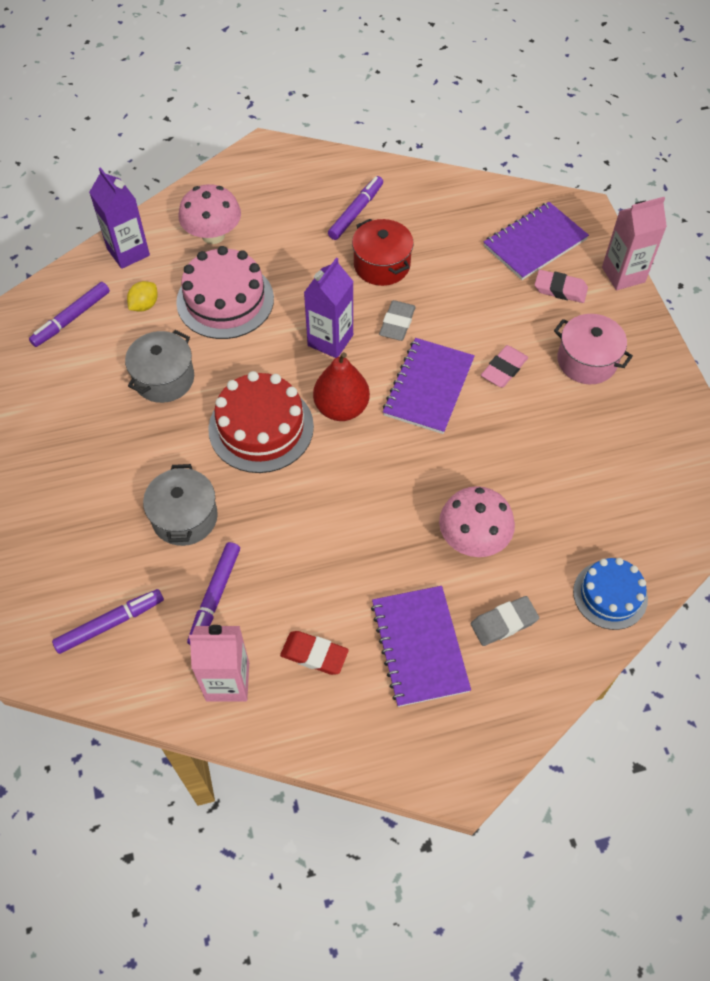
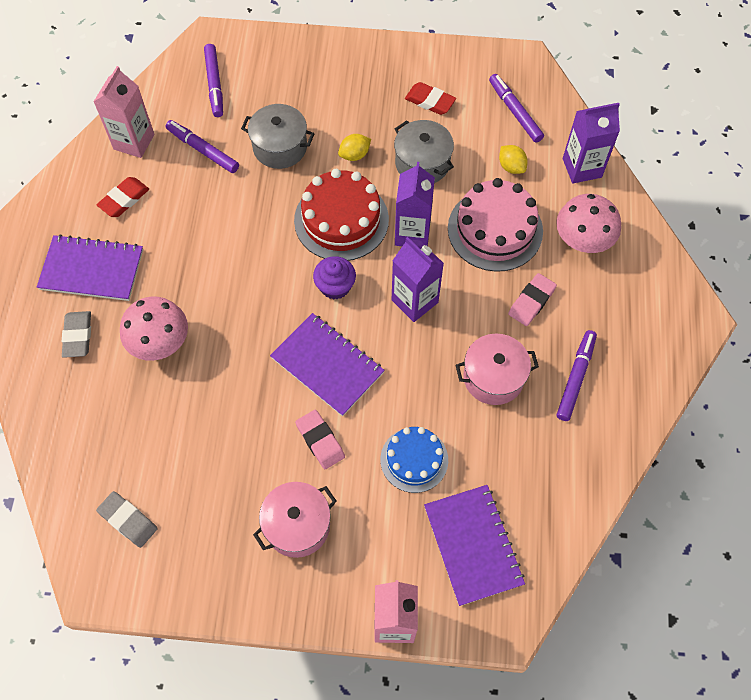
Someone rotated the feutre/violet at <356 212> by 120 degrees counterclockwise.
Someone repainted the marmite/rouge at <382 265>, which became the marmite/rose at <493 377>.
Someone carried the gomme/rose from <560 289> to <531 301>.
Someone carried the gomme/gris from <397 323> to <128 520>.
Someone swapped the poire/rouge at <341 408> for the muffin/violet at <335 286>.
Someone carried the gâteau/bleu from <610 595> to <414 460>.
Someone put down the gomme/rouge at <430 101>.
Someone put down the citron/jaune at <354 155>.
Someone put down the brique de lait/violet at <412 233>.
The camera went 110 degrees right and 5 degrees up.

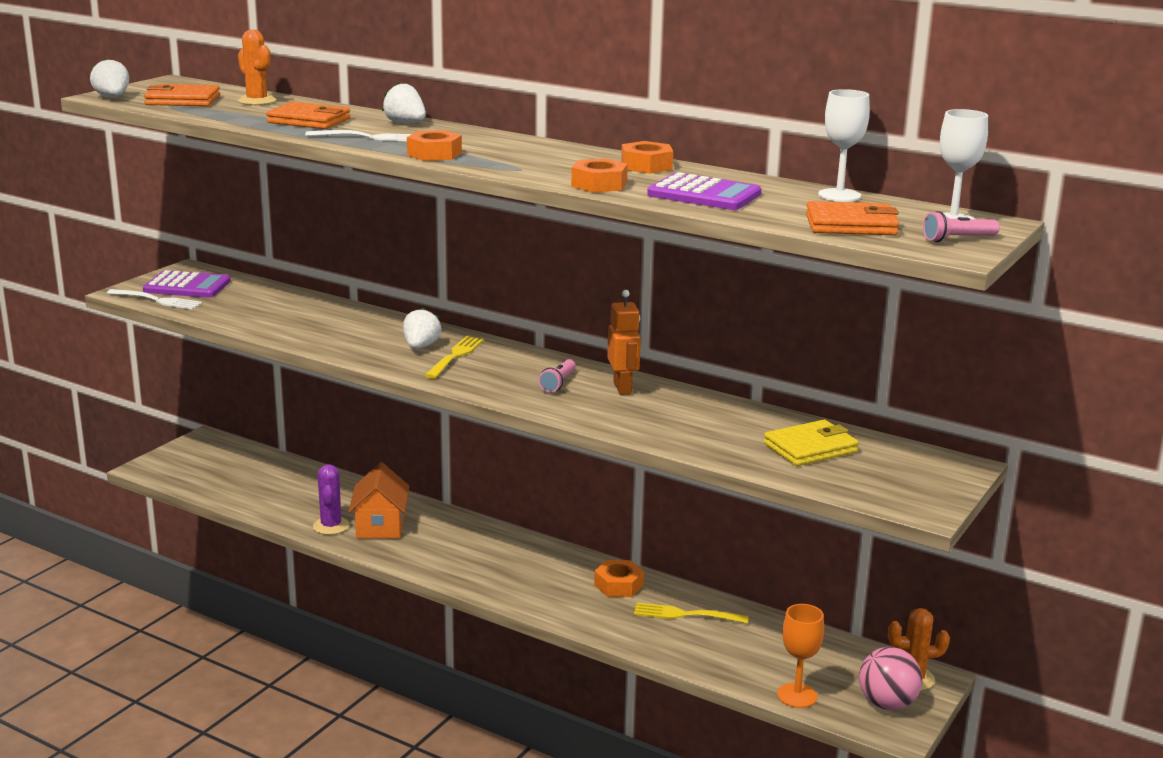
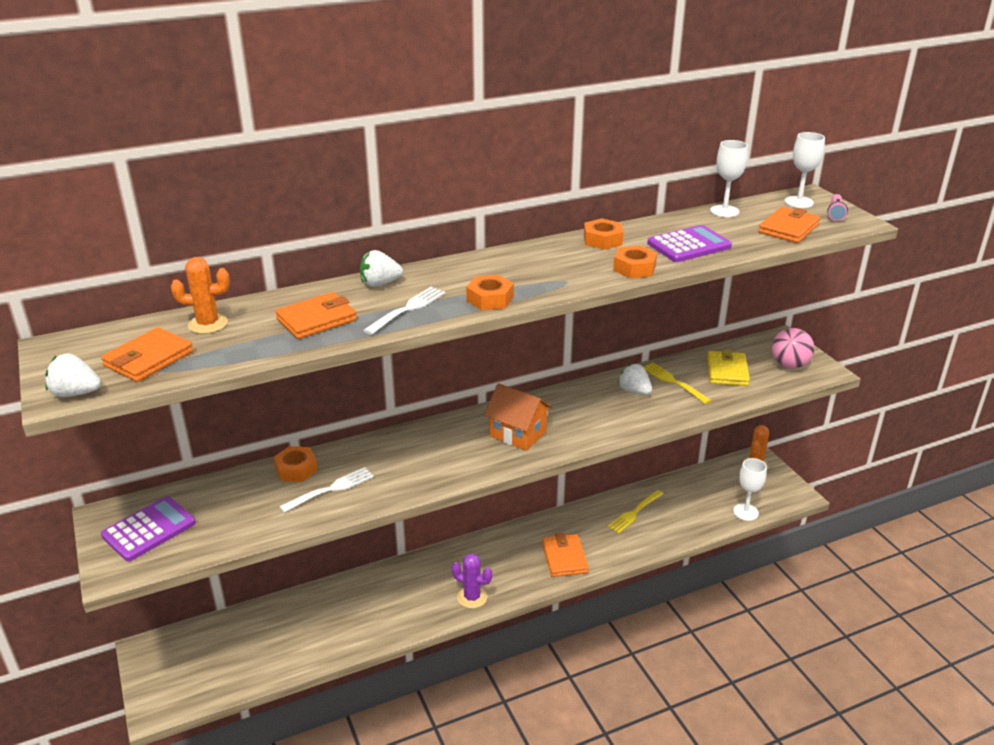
Someone carried the fourchette/blanc from <156 300> to <330 490>.
Someone took away the robot/orange at <623 388>.
Someone carried the fraise/blanc from <421 347> to <634 391>.
Someone carried the fourchette/jaune from <455 356> to <674 382>.
Someone took away the lampe de poche/rose at <558 383>.
Someone carried the maison/orange from <380 526> to <518 434>.
Someone carried the cactus/violet from <331 526> to <472 597>.
Someone carried the écrou/orange from <618 585> to <296 469>.
Someone repainted the verre à pied/orange at <797 695>, which became the verre à pied/blanc at <745 512>.
Someone carried the balle/rose from <887 704> to <789 365>.
Someone put down the portefeuille/orange at <564 558>.
The camera went 55 degrees left and 10 degrees up.

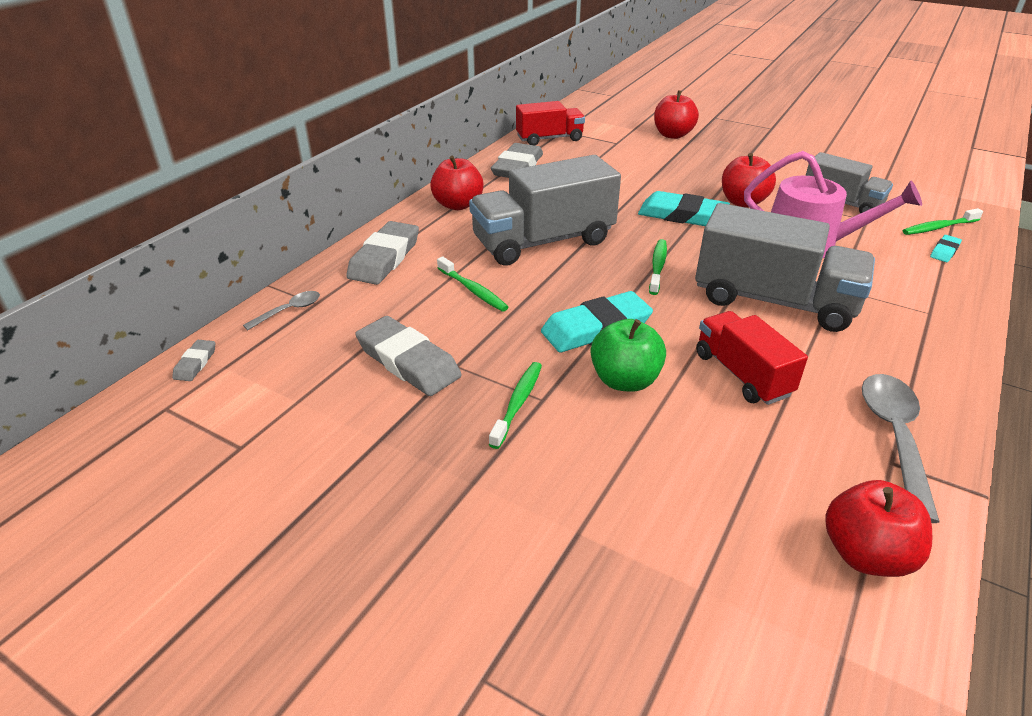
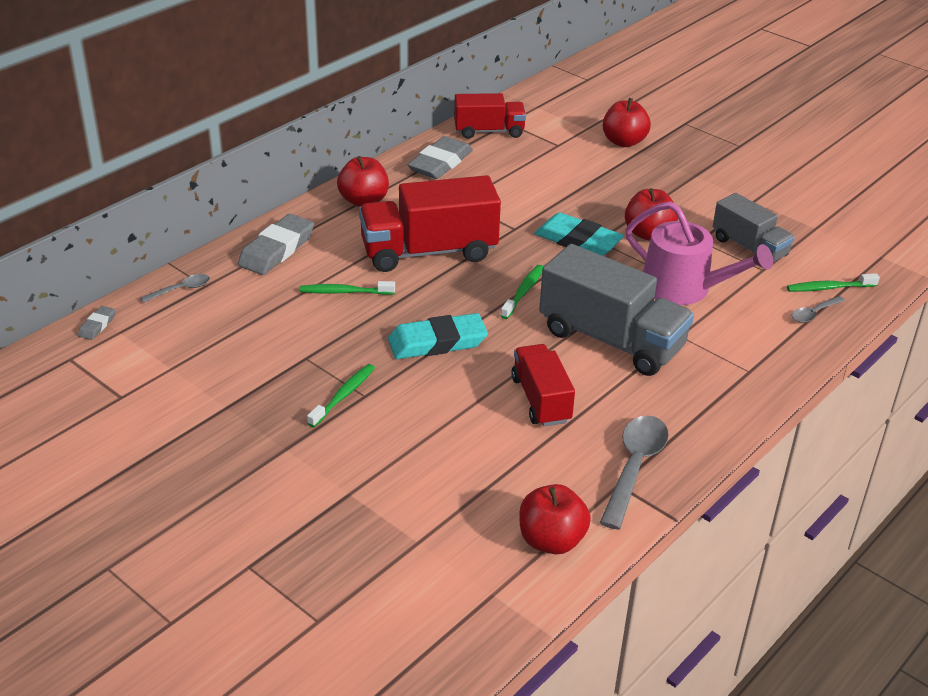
Someone repainted the camion/gris at <543 241>, which became the camion/rouge at <429 252>.
Someone swapped the gomme/turquoise at <944 251> for the cuillère/gris at <813 314>.
Someone rotated the brosse à dents/vert at <473 290> by 120 degrees clockwise.
Someone took away the gomme/gris at <408 361>.
Someone took away the pomme/vert at <624 380>.
The camera went 10 degrees right and 0 degrees up.

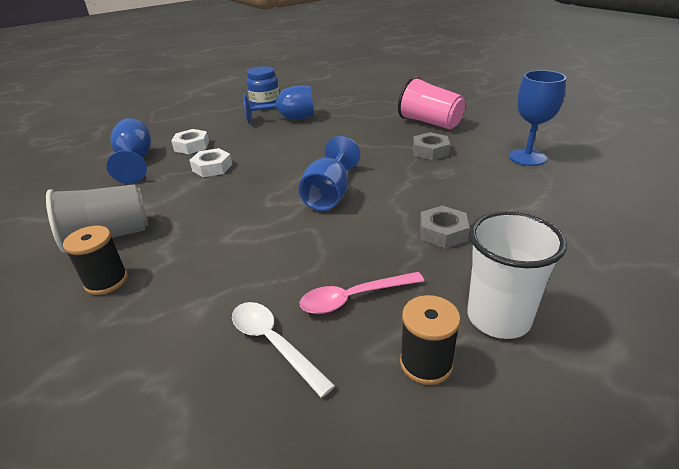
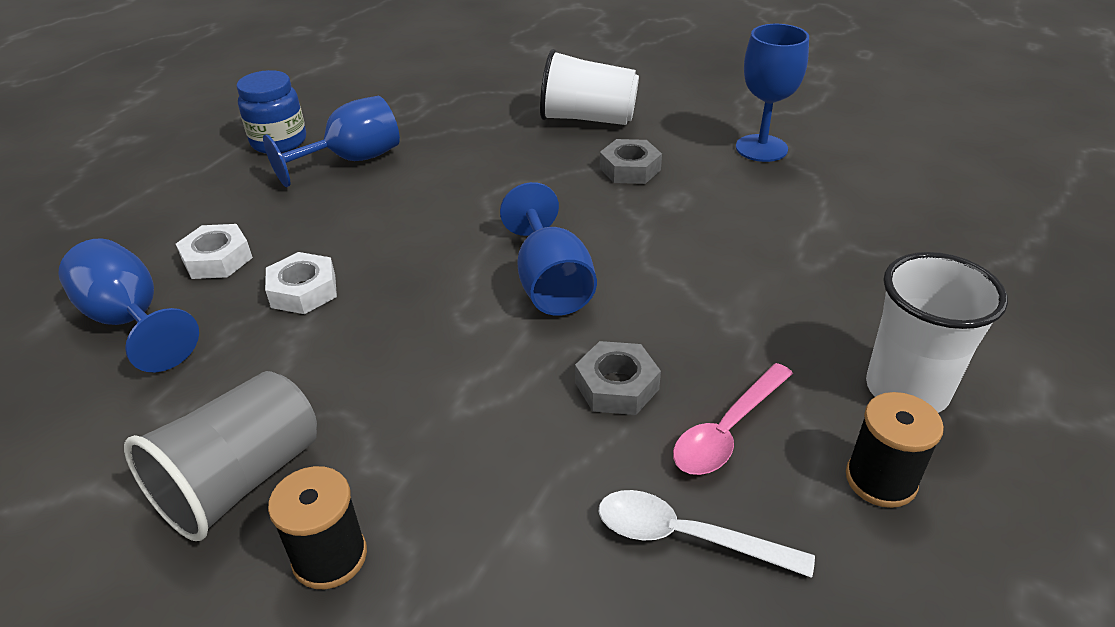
Someone repainted the gobelet/rose at <430 123>, which became the gobelet/blanc at <587 119>.
Someone carried the écrou/gris from <442 232> to <616 386>.
The camera went 30 degrees left and 5 degrees up.

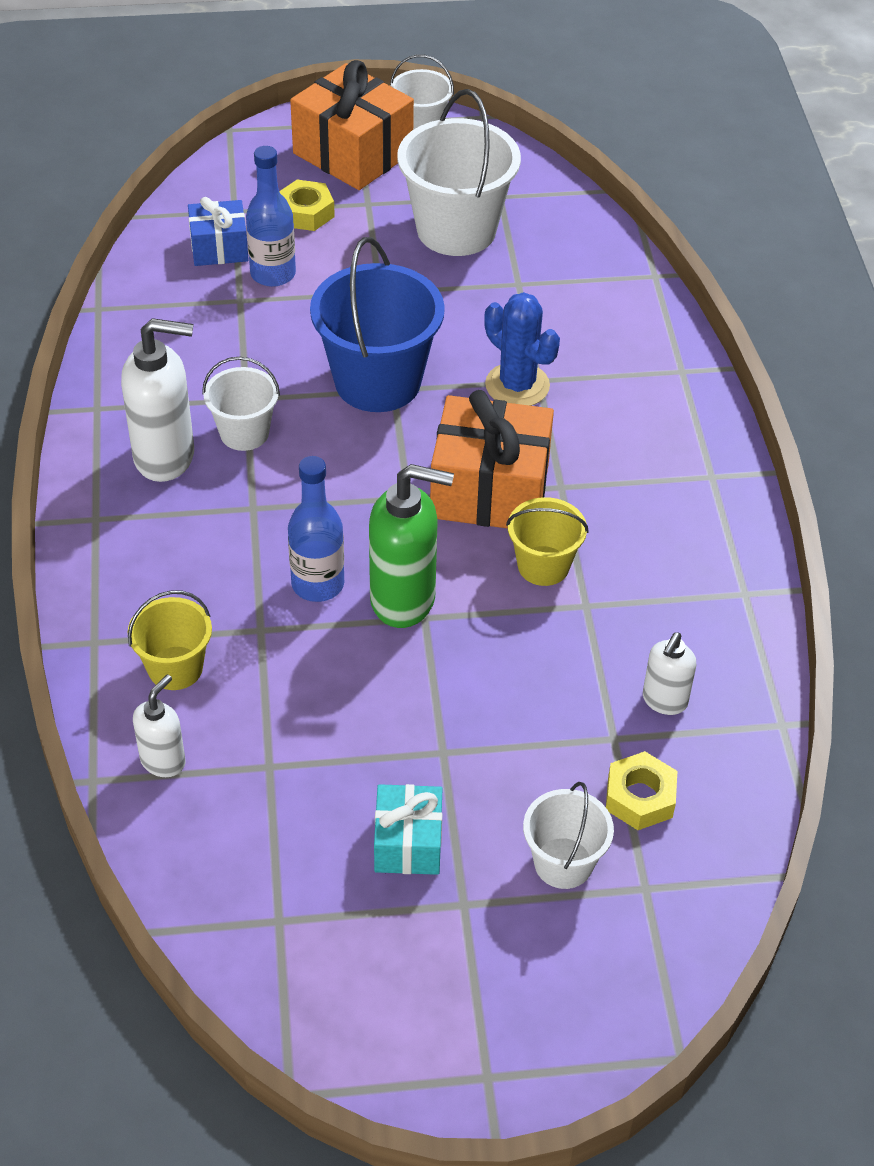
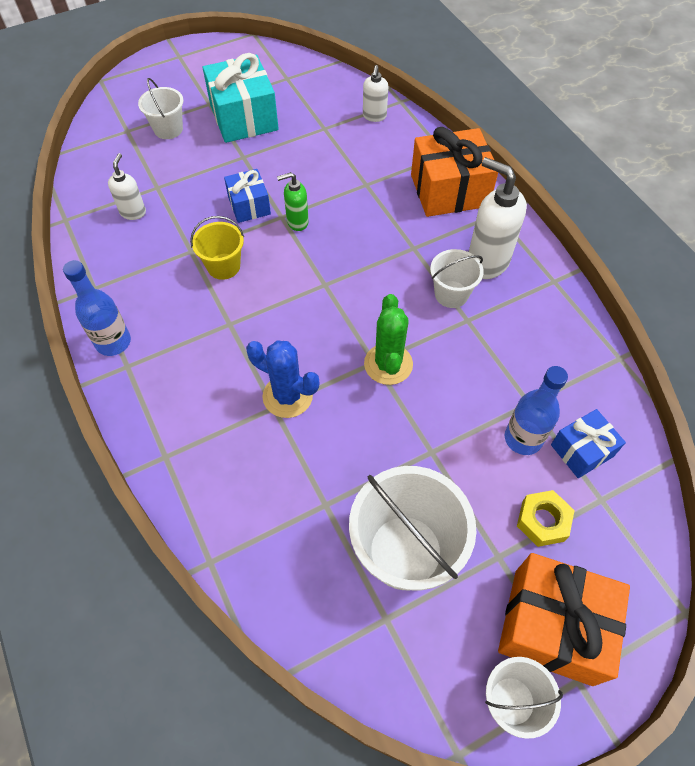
Someone swapped the seau/bleu at <377 381> for the cactus/vert at <388 364>.
Someone rotated the distributeur de savon/blanc at <165 457> by 60 degrees clockwise.
Someone carried the cadeau/orange from <489 490> to <449 190>.
Someone carried the bouteille/bleu from <318 584> to <113 342>.
Someone scaled the distributeur de savon/vert at <404 600> by 0.56.
Someone took away the seau/jaune at <175 668>.
Someone took away the écrou/jaune at <640 797>.
Someone scaled the cadeau/turquoise at <408 843> by 1.77.
Someone put down the cadeau/bleu at <249 205>.
The camera went 160 degrees right and 10 degrees up.

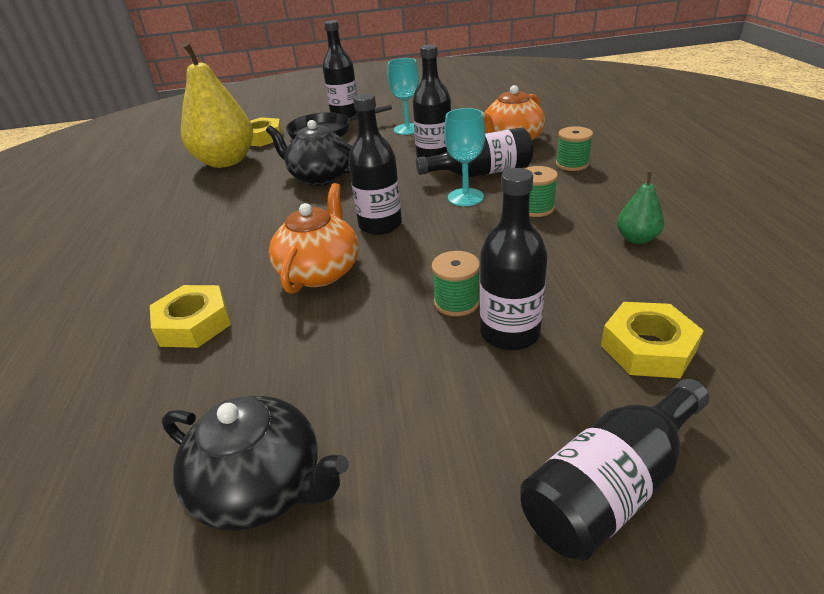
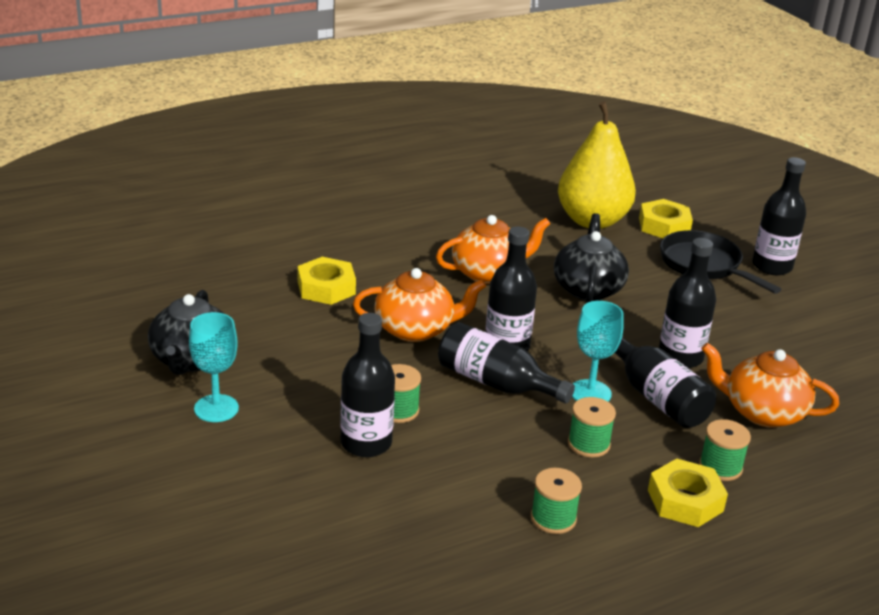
Someone carried the verre à pied/turquoise from <407 129> to <216 408>.
Someone swapped the poire/vert at <636 239> for the bobine/vert at <553 518>.
Someone carried the écrou/jaune from <648 348> to <685 500>.
Someone carried the bouteille/noir from <611 486> to <496 383>.
Someone put down the théière/orange at <488 273>.
The camera went 65 degrees right and 5 degrees down.

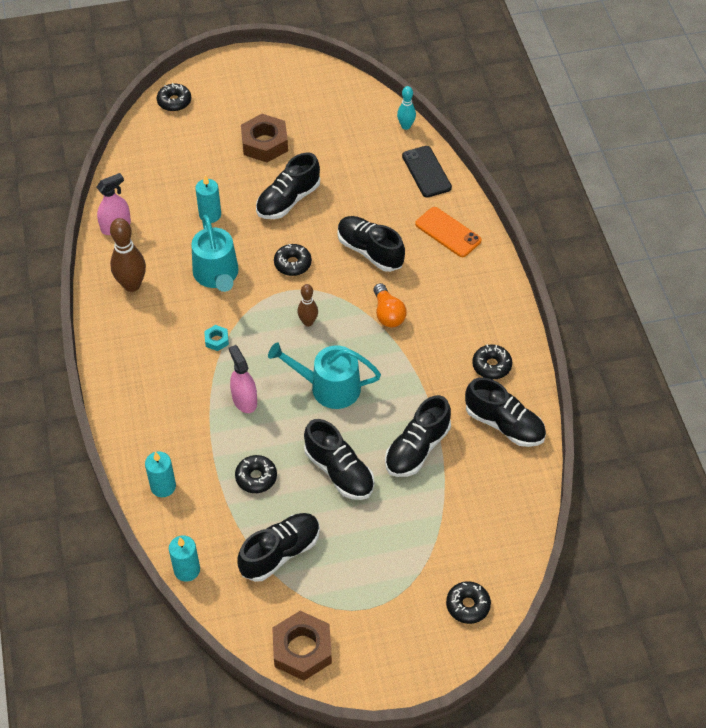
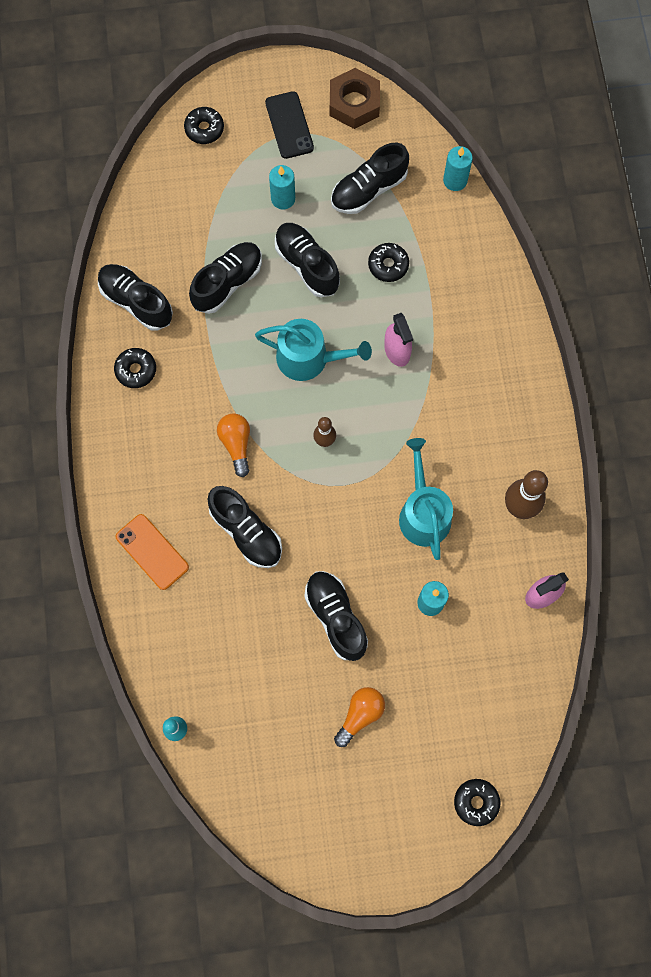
Someone swapped the écrou/marron at <264 143> for the ampoule/orange at <360 715>.
Someone carried the téléphone/noir from <426 172> to <289 125>.
Someone rotated the chaussure/noir at <288 200> by 75 degrees counterclockwise.
Someone took away the beignet/noir at <292 264>.
Someone took away the écrou/turquoise at <216 340>.
Someone carried the bougie/turquoise from <163 486> to <283 199>.
The camera went 175 degrees left and 20 degrees up.

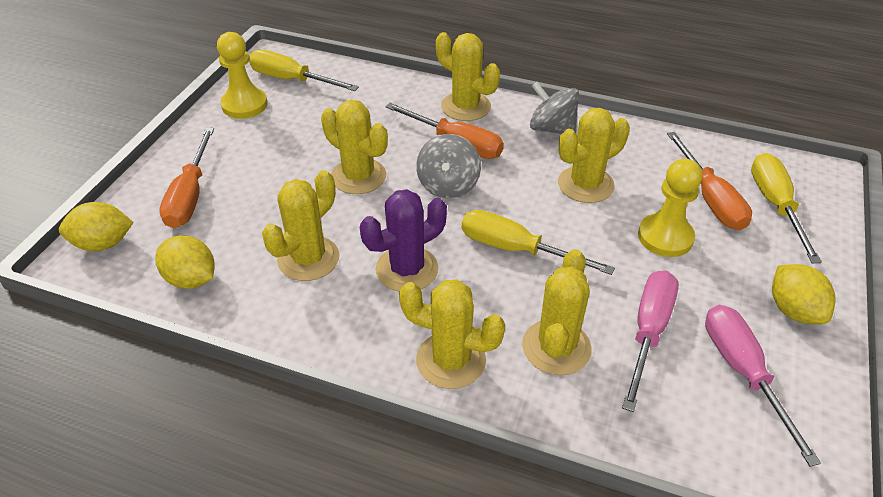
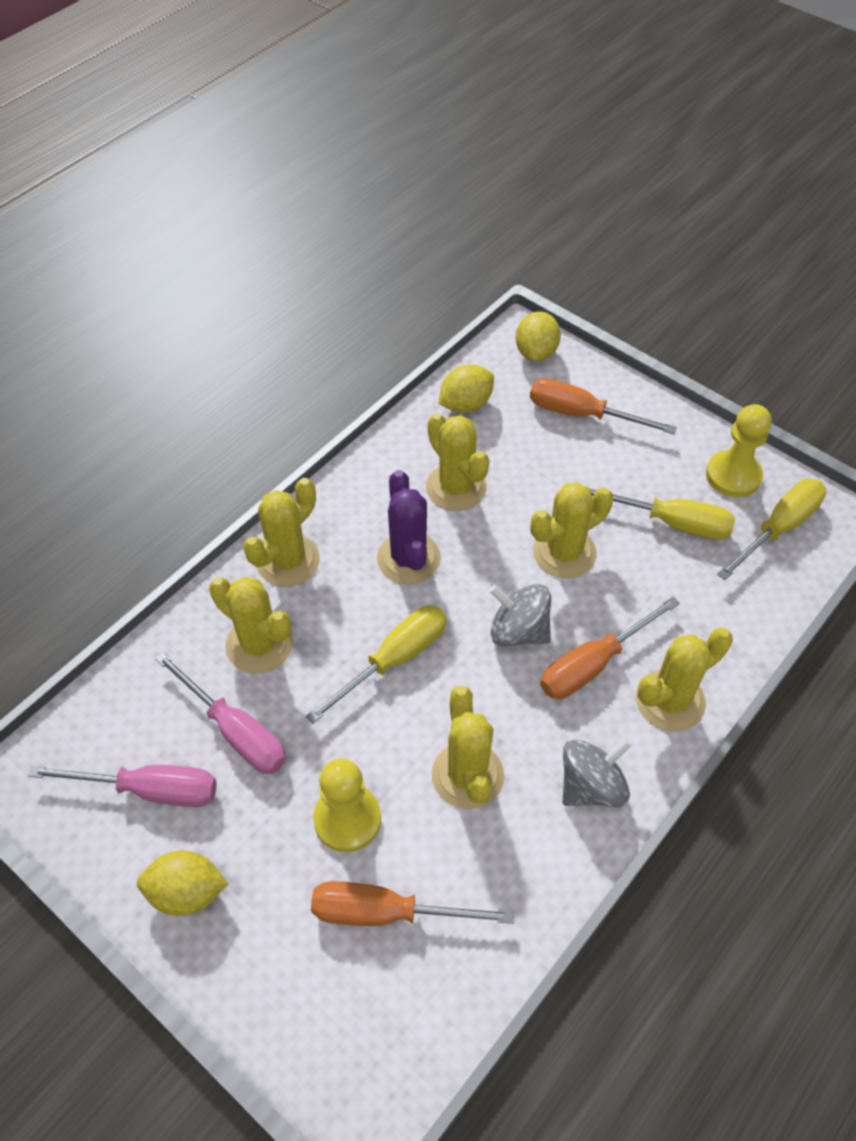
Someone carried the tournevis/jaune from <775 205> to <670 522>.
The camera went 110 degrees right and 10 degrees up.

